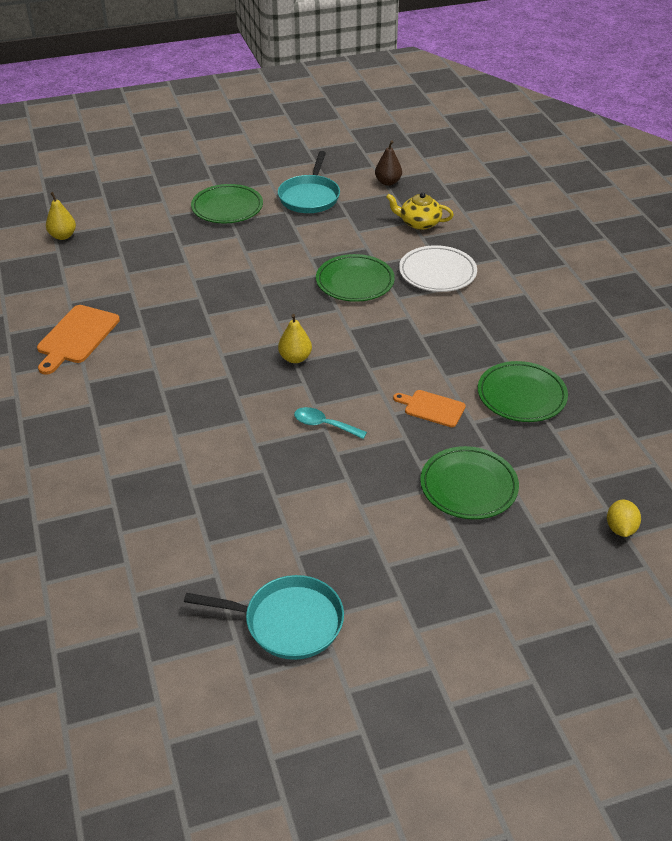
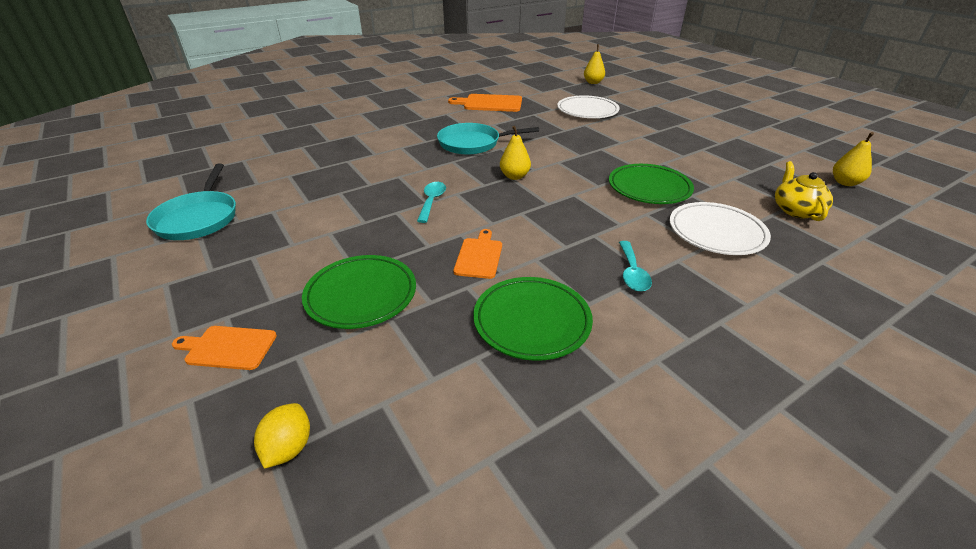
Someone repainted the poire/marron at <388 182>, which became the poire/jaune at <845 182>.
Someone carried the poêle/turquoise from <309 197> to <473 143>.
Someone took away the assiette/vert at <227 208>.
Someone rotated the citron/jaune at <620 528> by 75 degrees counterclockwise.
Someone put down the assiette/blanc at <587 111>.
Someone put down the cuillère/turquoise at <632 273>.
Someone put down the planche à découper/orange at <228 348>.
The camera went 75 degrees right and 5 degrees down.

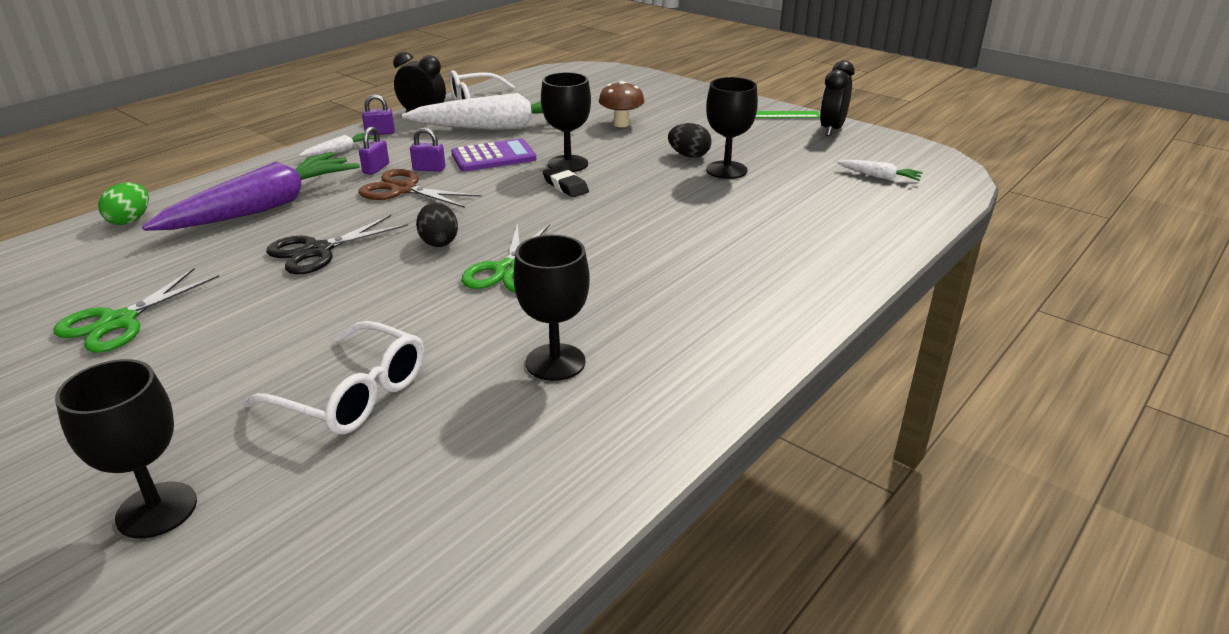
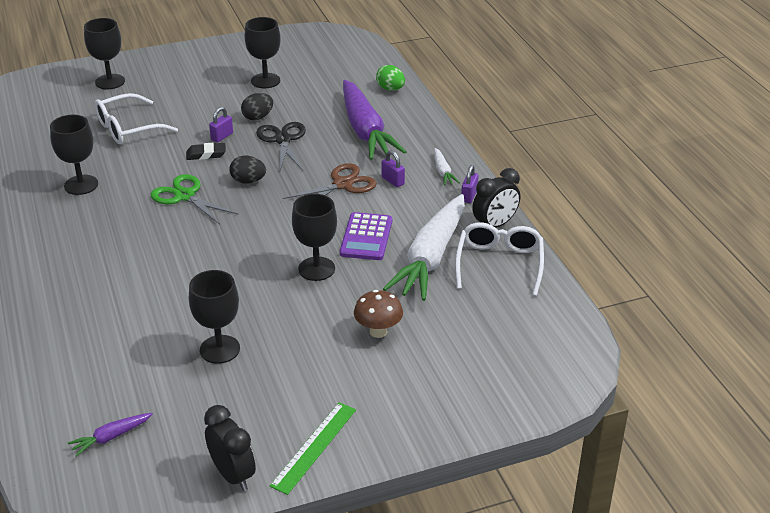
Someone carried the œuf/noir from <689 156> to <258 117>.
Someone carried the cadenas/violet from <429 169> to <222 136>.
Someone repainted the carotte/blanc at <879 177>, which became the carotte/violet at <111 437>.
Someone carried the gomme/noir from <565 186> to <206 154>.
Someone swapped the ciseaux/vert at <119 322> for the verre à pied/noir at <265 81>.
The camera went 120 degrees right and 5 degrees up.

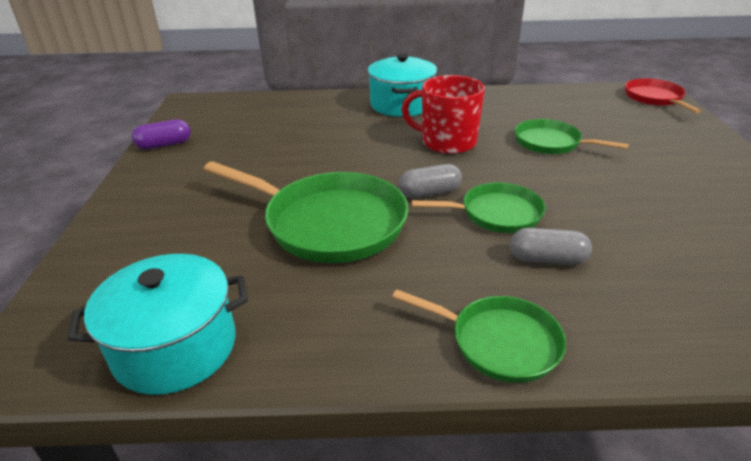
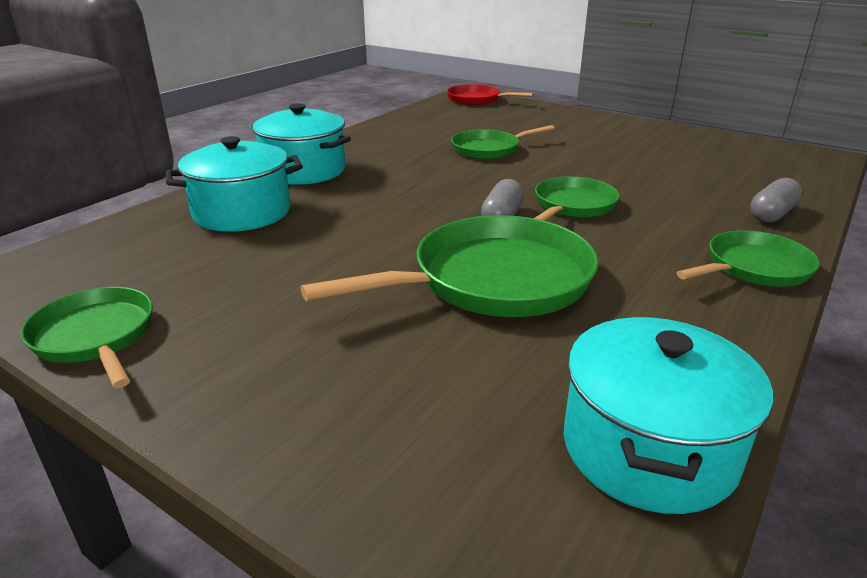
Someone took away the tasse/rouge at <447 142>.
Someone swapped the gélule/violet at <164 145> for the poêle/vert at <96 337>.
Someone carried the gélule/gris from <547 259> to <772 214>.
Someone put down the marmite/turquoise at <242 212>.
The camera went 55 degrees left and 5 degrees down.

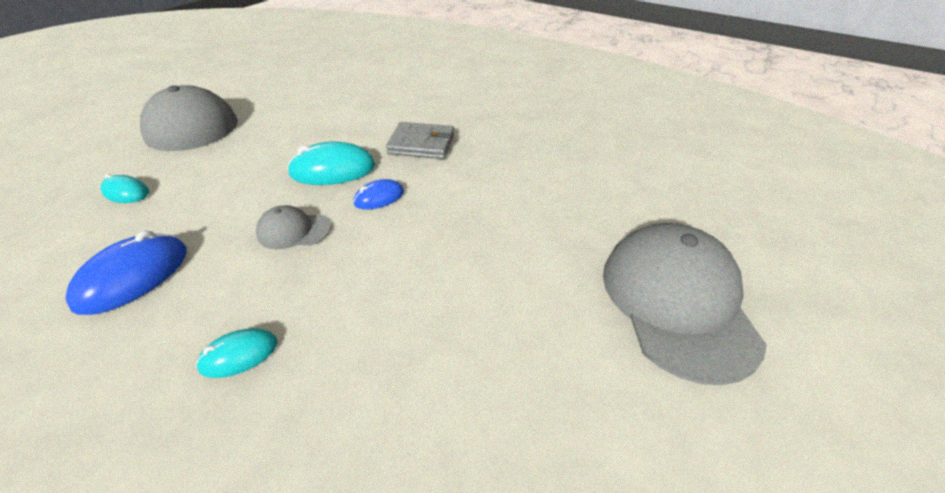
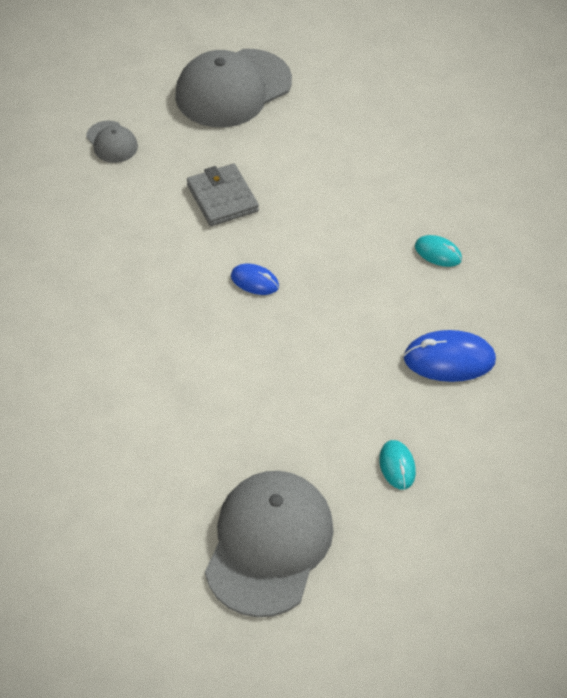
Someone carried the portefeuille/gris from <421 144> to <222 198>.
Someone took away the souris/turquoise at <333 170>.
Someone carried the casquette/gris from <294 231> to <112 142>.
The camera went 125 degrees left and 10 degrees up.

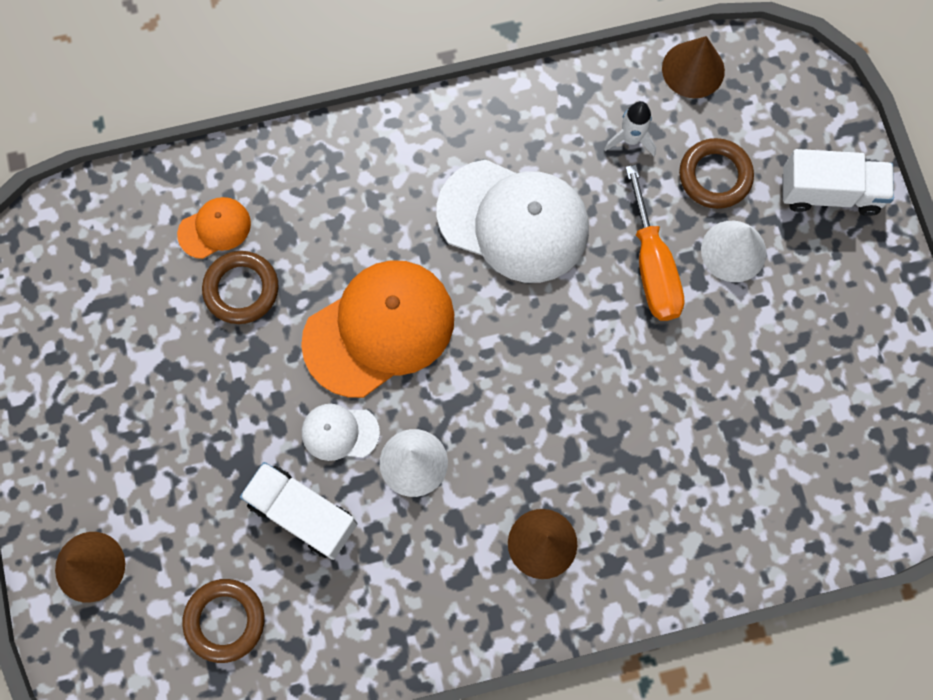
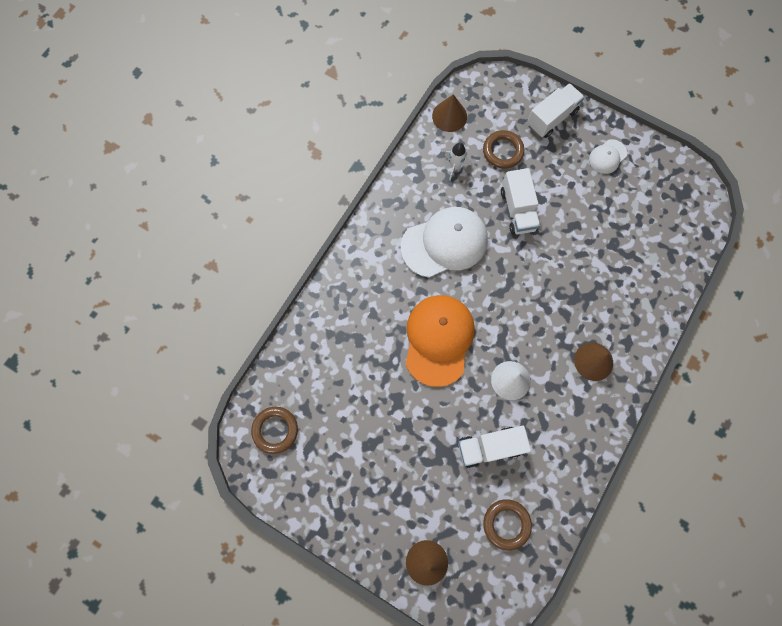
Someone swapped the tournevis/orange at <652 267> for the camion/blanc at <517 210>.
Someone took away the casquette/orange at <215 228>.
Someone took away the cône/blanc at <733 251>.
Someone carried the anneau/marron from <241 289> to <275 430>.
Someone carried the casquette/blanc from <340 432> to <607 156>.
The camera went 45 degrees left and 0 degrees up.

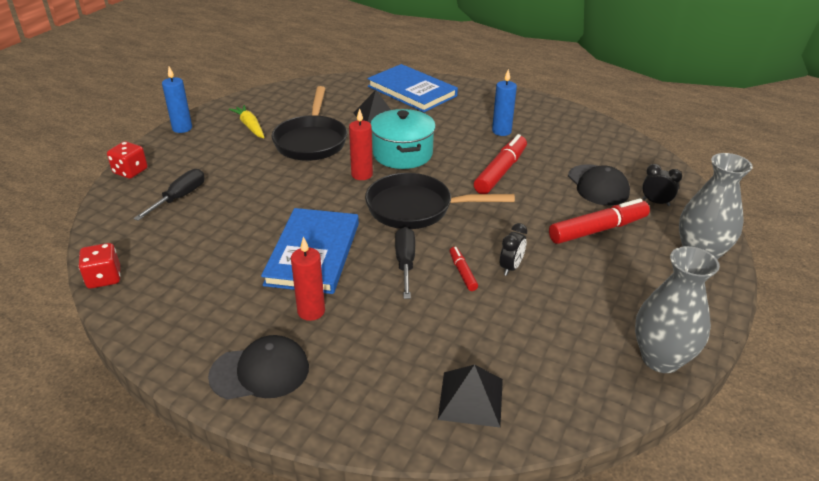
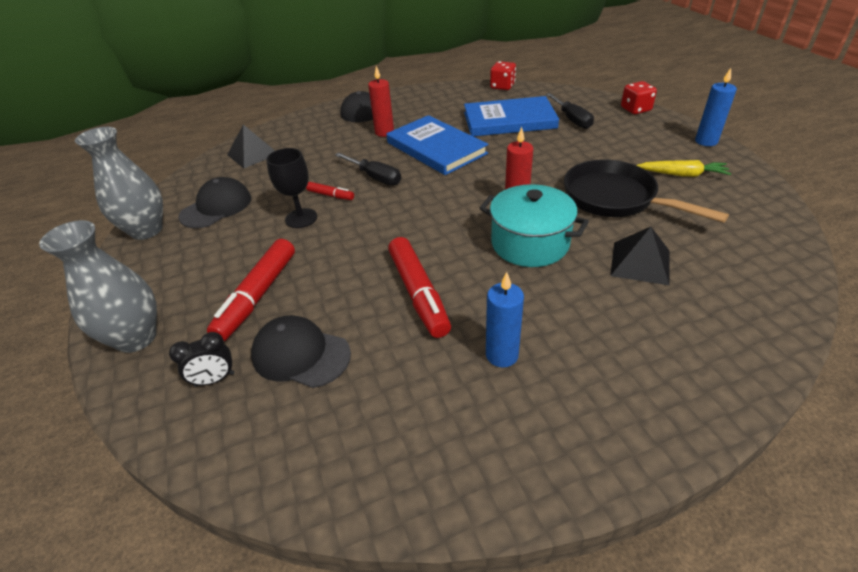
Someone carried the livre/bleu from <412 91> to <509 120>.
Someone took away the poêle/noir at <416 208>.
Someone swapped the réveil/noir at <510 267> for the verre à pied/noir at <301 218>.
Someone put down the casquette/noir at <216 207>.
The camera went 135 degrees right and 5 degrees up.

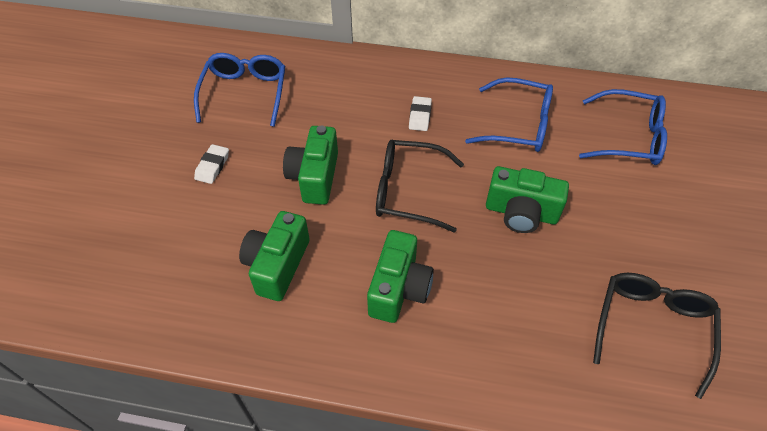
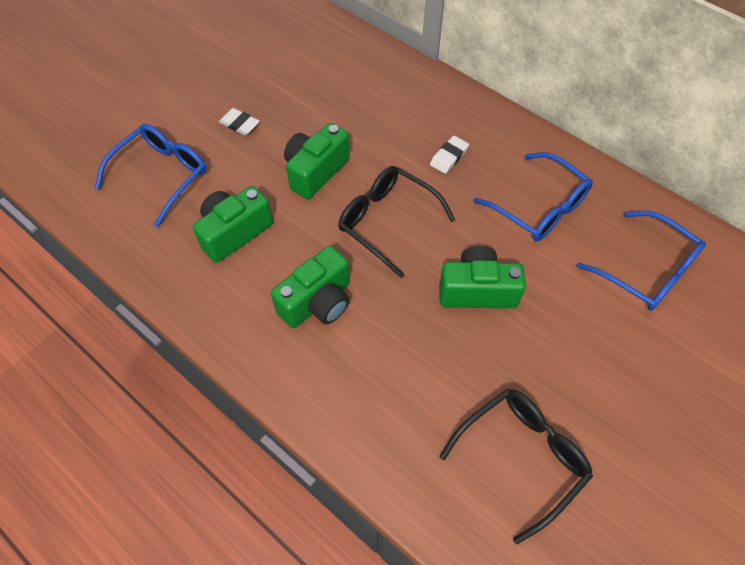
Someone carried the lunettes/bleu from <245 93> to <162 175>.
Someone rotated the gomme/blanc at <212 166> by 75 degrees clockwise.
Someone rotated the appareil photo/vert at <521 213> by 135 degrees clockwise.
The camera went 30 degrees right and 5 degrees up.

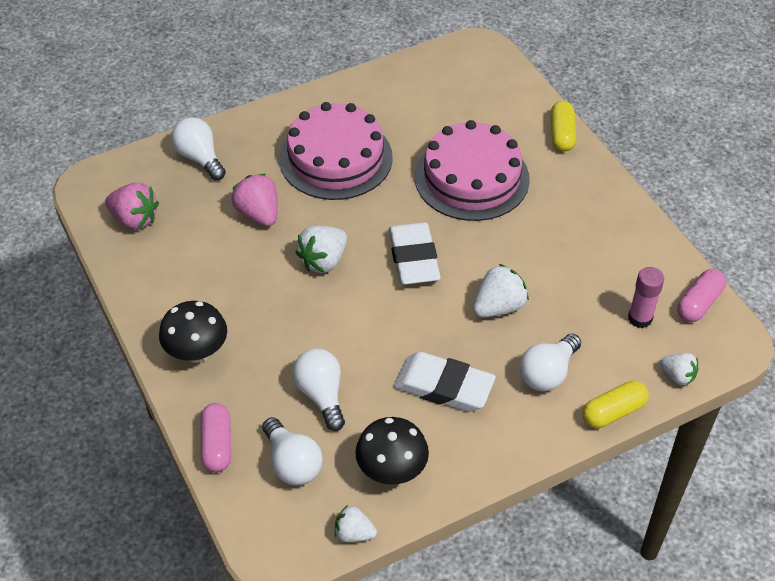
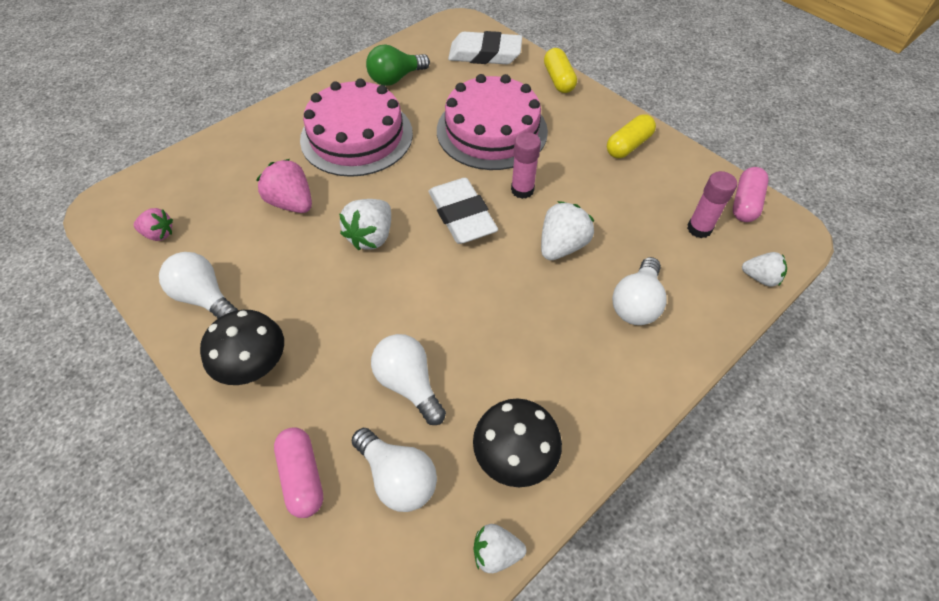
Someone carried the ampoule/blanc from <200 158> to <204 297>.
Someone scaled the fraise/rose at <135 219> by 0.64.
Someone carried the gomme/blanc from <444 386> to <485 54>.
Someone carried the gélule/jaune from <613 412> to <628 145>.
Someone put down the ampoule/vert at <395 78>.
Someone put down the bâton de colle/rose at <522 190>.
The camera went 15 degrees left and 5 degrees up.

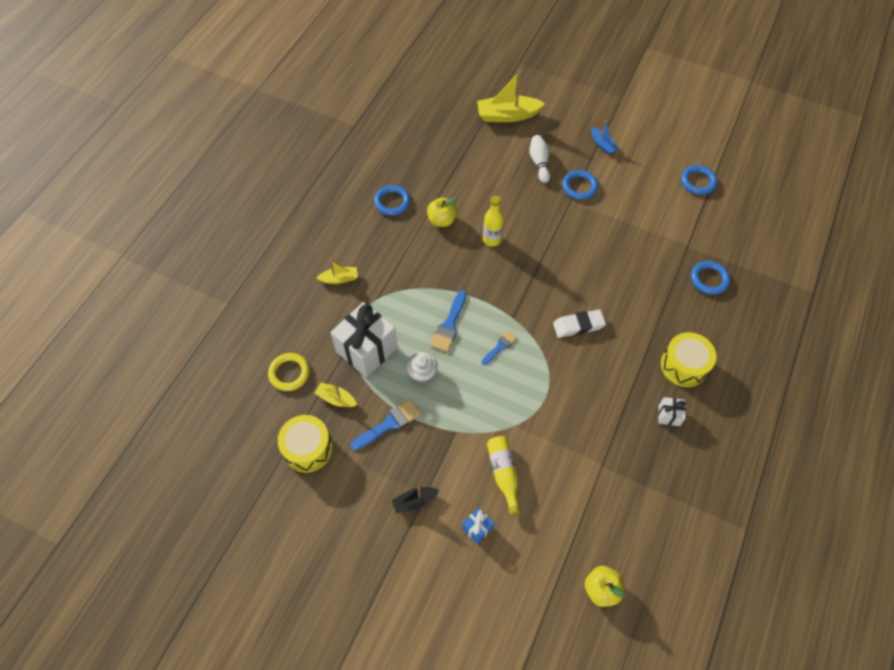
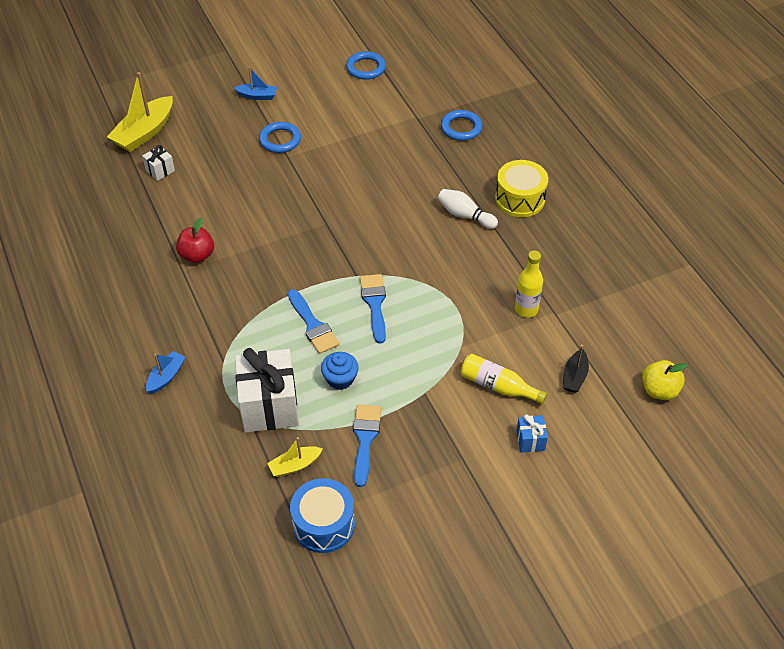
Someone carried the quille/blanc from <539 163> to <465 215>.
Someone took away the anneau/bleu at <392 202>.
Someone carried the bouteille/jaune from <492 239> to <526 309>.
Someone repainted the pomme/jaune at <442 220>, which became the pomme/rouge at <197 255>.
Someone repainted the bateau/jaune at <339 279>, which became the bateau/bleu at <166 376>.
Someone took away the gomme/blanc at <578 325>.
Someone scaled the pinceau/bleu at <500 346> by 1.59.
Someone repainted the muffin/blanc at <422 373>, which became the muffin/bleu at <340 379>.
Someone took away the anneau/jaune at <289 373>.
Someone carried the cadeau/blanc from <669 415> to <160 170>.
Someone repainted the tambour/jaune at <308 448>, which became the tambour/bleu at <323 524>.
Someone carried the bateau/noir from <414 501> to <574 376>.
The camera went 50 degrees left and 10 degrees down.

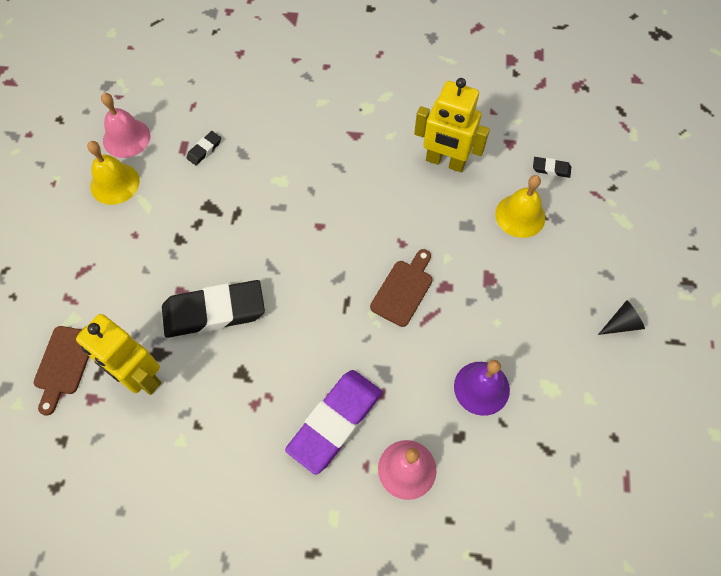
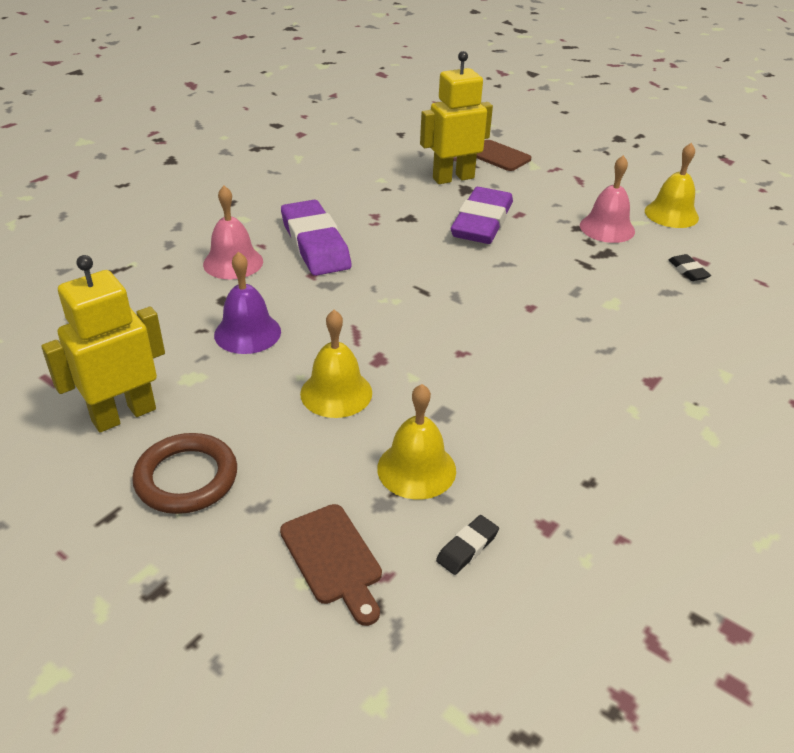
Someone carried the robot/jaune from <445 162> to <124 414>.
Someone carried the cloche/rose from <126 138> to <607 228>.
Someone carried the planche à découper/marron from <403 290> to <333 558>.
Someone repainted the gomme/noir at <214 312>, which became the gomme/violet at <482 222>.
Someone swapped the cône/noir at <621 324> for the anneau/marron at <186 478>.
Someone put down the cloche/jaune at <336 393>.
The camera went 120 degrees right and 25 degrees down.

